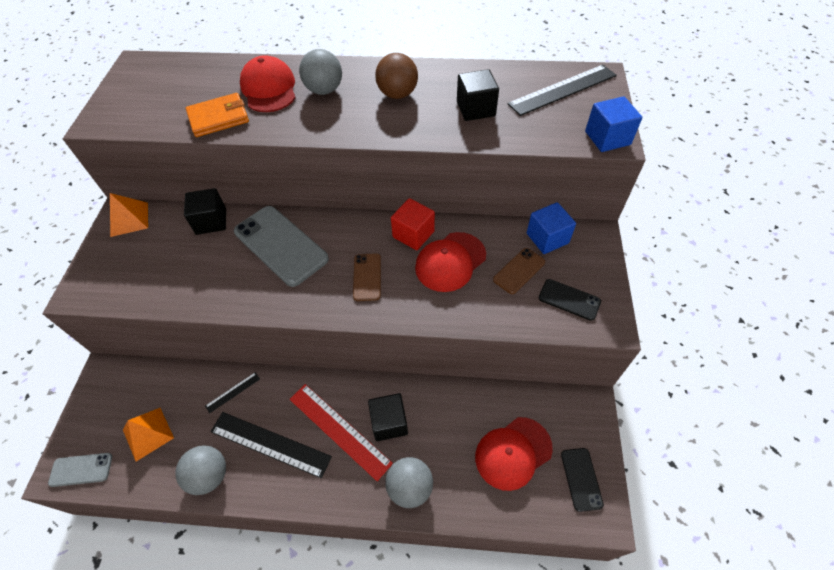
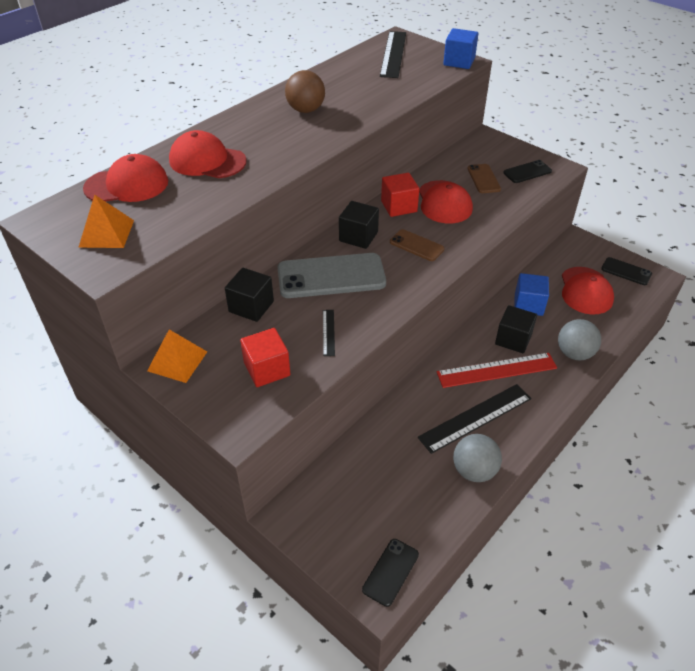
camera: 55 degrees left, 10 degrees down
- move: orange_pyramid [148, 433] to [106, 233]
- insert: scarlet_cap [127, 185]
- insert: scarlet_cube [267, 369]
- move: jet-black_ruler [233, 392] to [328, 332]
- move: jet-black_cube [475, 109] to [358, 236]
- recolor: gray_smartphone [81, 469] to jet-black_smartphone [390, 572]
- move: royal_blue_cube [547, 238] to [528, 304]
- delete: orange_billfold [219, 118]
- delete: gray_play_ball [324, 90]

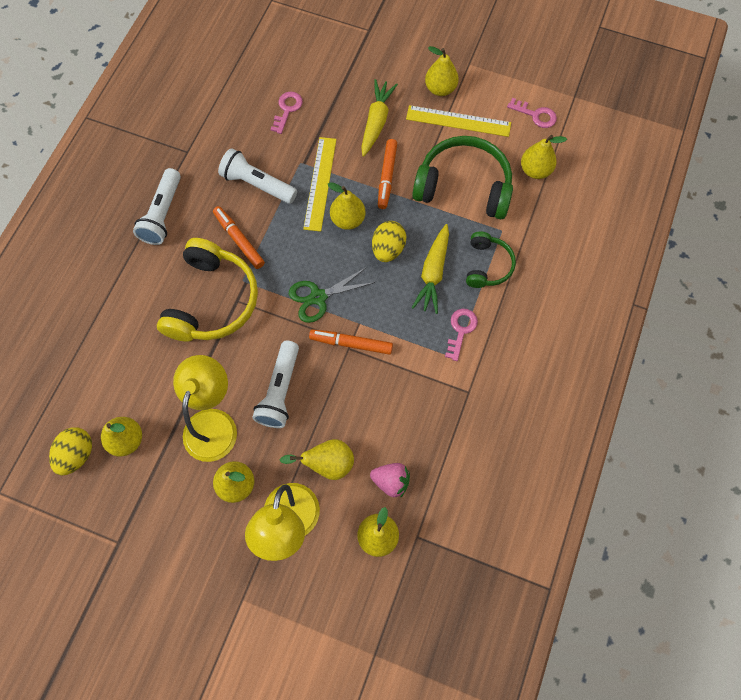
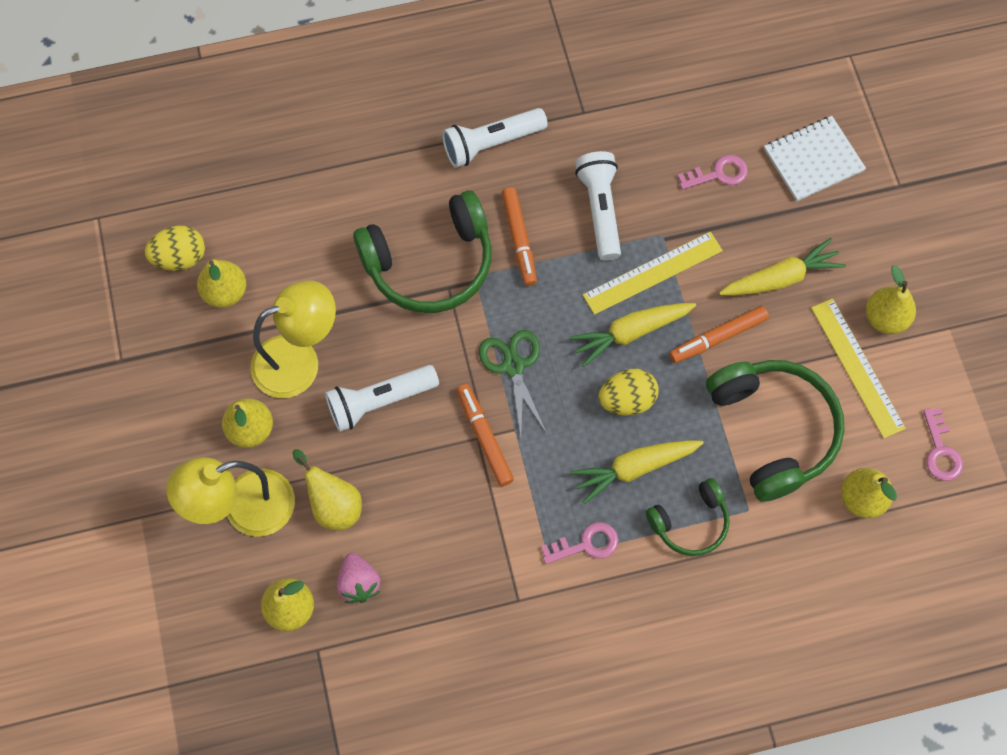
camera: 55 degrees right, 0 degrees up
- recolor: bright_yellow_over-ear_headphones [212, 301] to emerald_over-ear_headphones [430, 264]
- rotate: emerald_shears [318, 297] = [513, 366] 45 degrees clockwise
- rotate: orange_marker [239, 240] = [519, 239] 150 degrees clockwise
- replace: bright_yellow_pear [348, 220] to bright_yellow_root_vegetable [630, 333]
- insert: snow-white_notepad [813, 160]

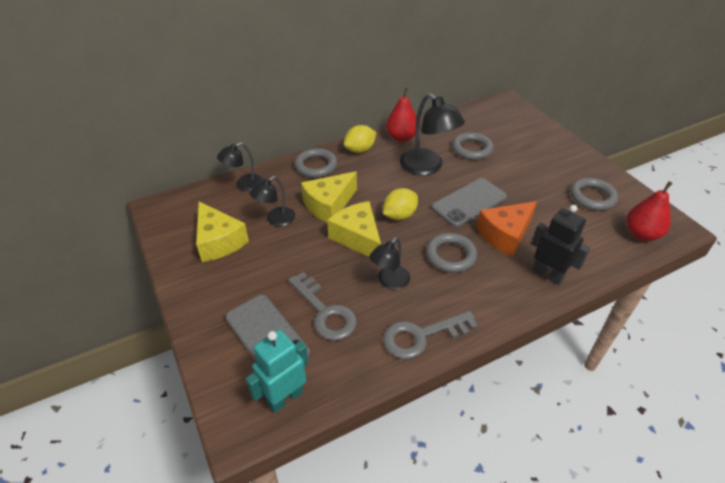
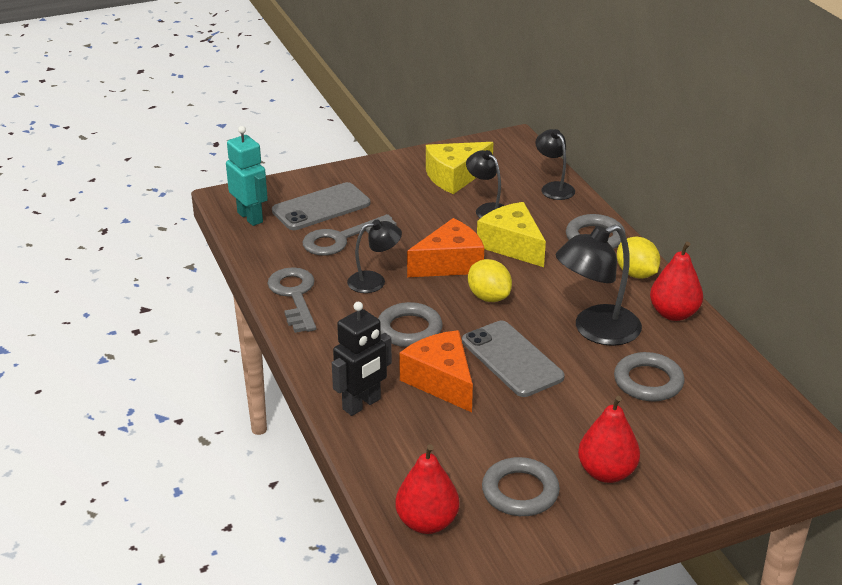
camera: 95 degrees right, 10 degrees down
- rotate: jet-black_reading_lamp [389, 282] = [374, 281] 120 degrees clockwise
- recolor: bright_yellow_piece_of_cheese [358, 238] to orange_piece_of_cheese [450, 264]
- insert: scarlet_pear [606, 472]

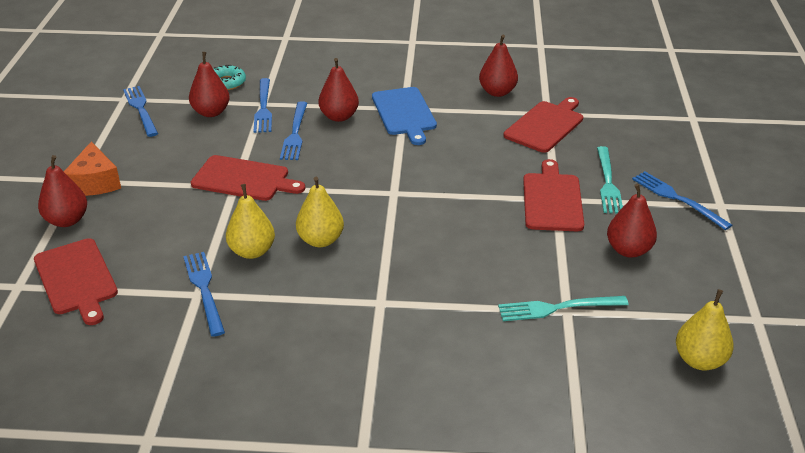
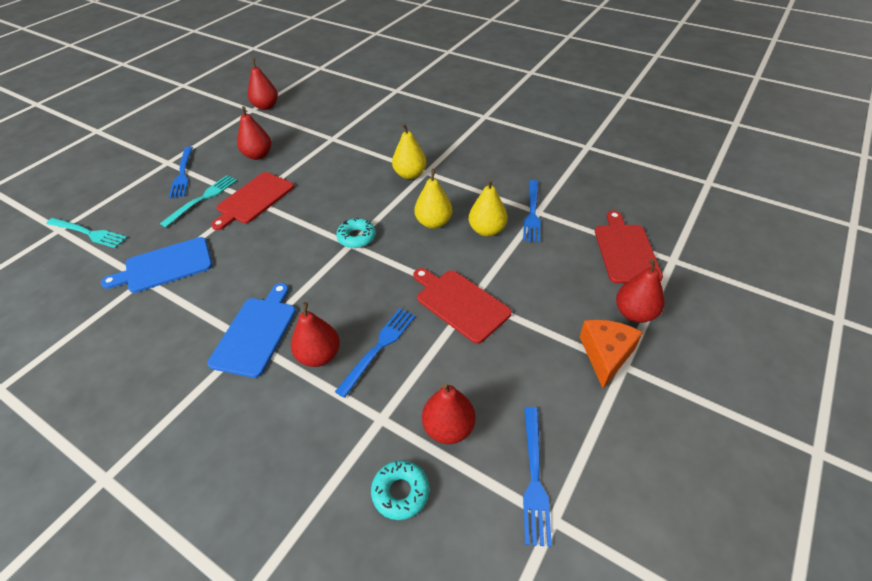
camera: 150 degrees left, 10 degrees up
- move: teal_table_fork [557, 308] to [88, 233]
- recolor: scarlet_chopping_board [545, 125] to royal_blue_chopping_board [165, 266]
- move: scarlet_pear [497, 92] to [266, 106]
- insert: teal_glazed_donut [356, 237]
- move: bright_yellow_pear [699, 360] to [410, 174]
- delete: royal_blue_table_fork [263, 108]

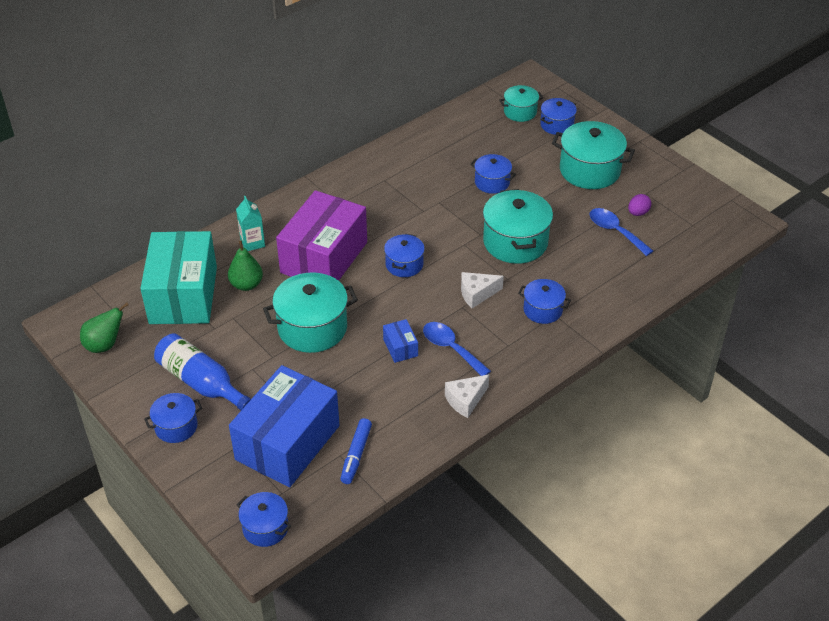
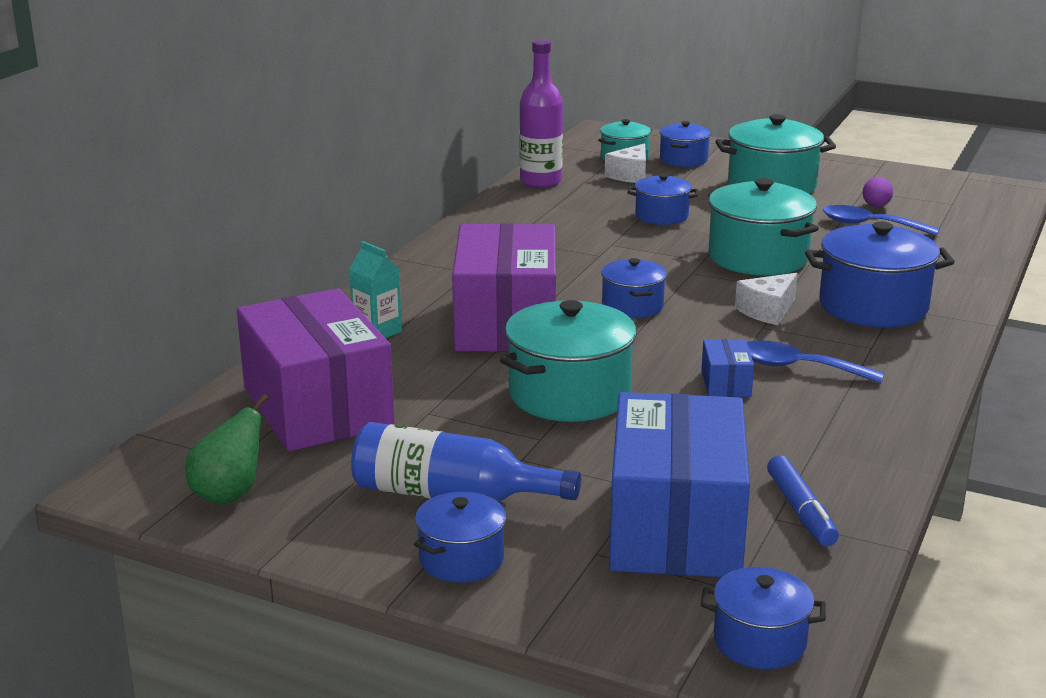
camera: 25 degrees left, 20 degrees down
- recolor: teal_parcel [183, 295] to royal_purple_parcel [317, 407]
- insert: royal_purple_flask [540, 182]
- move: snow-white_piece_of_cheese [465, 400] to [630, 175]
- rotate: royal_blue_parcel [400, 347] = [726, 383] 45 degrees clockwise
- resize: royal_blue_stockpot [542, 310] = [873, 306] x1.75
- delete: emerald_pear [246, 285]

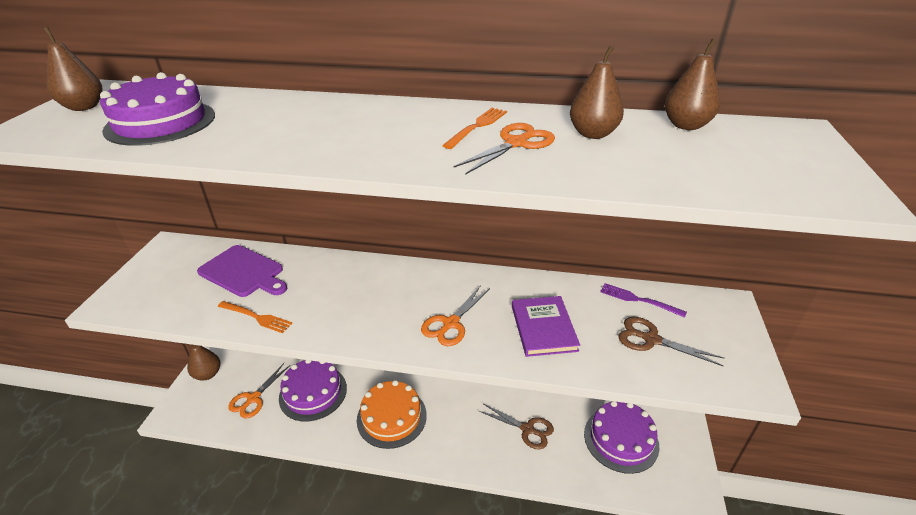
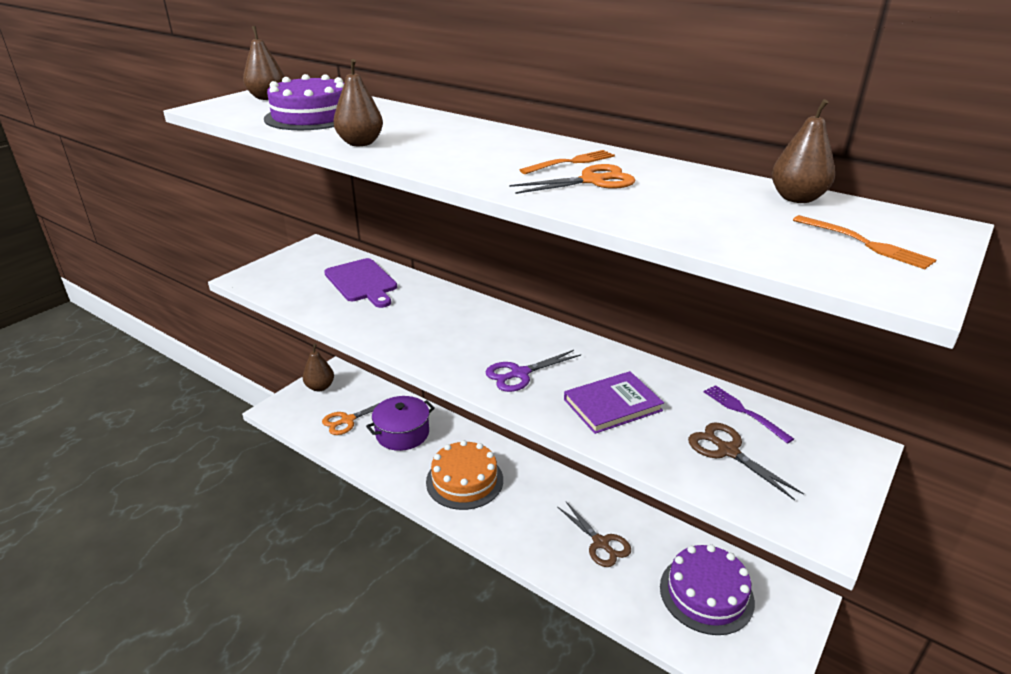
camera: 25 degrees right, 5 degrees down
- move: brown_pear [593, 134] to [360, 143]
- replace: royal_purple_gateau [313, 392] to royal_purple_stockpot [402, 433]
- recolor: orange_shears [450, 323] to royal_purple_shears [519, 374]
- rotate: royal_purple_book [543, 328] = [612, 405] 45 degrees clockwise
- move: orange_table_fork [257, 317] to [865, 244]

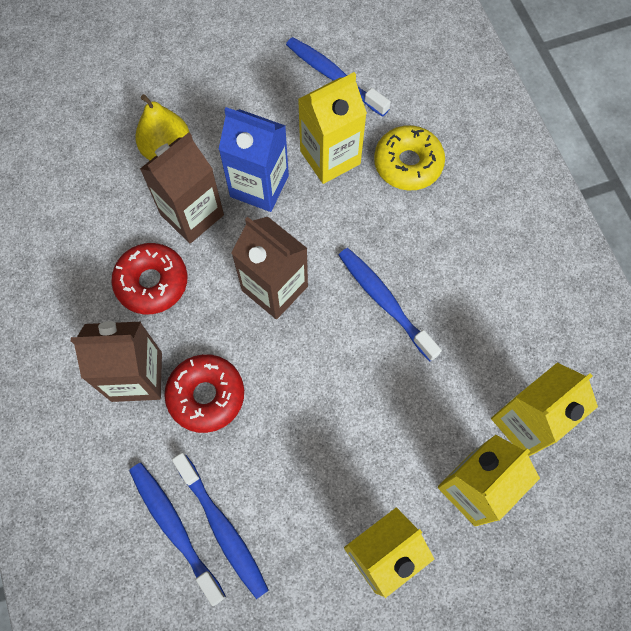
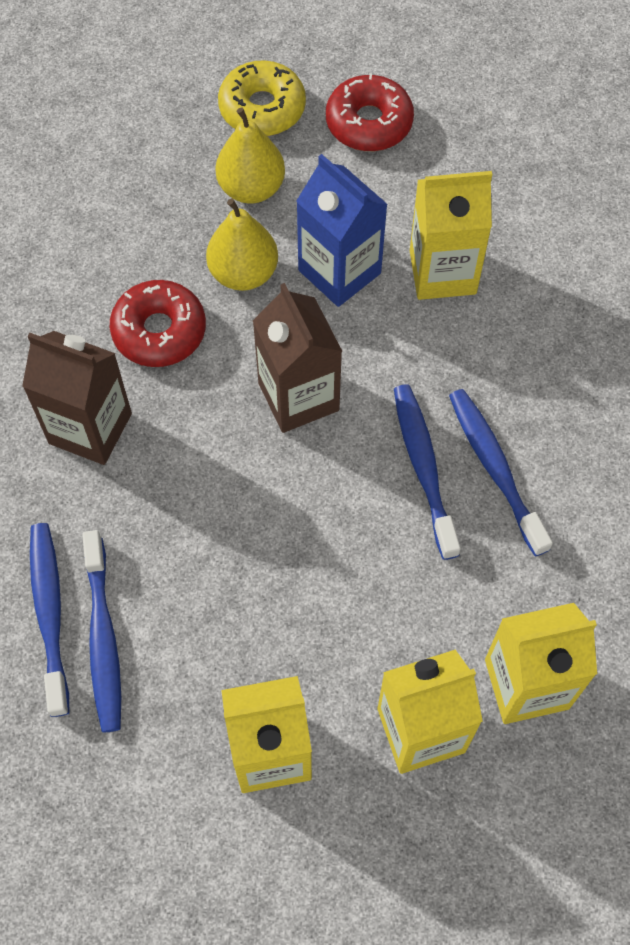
camera: 25 degrees right, 5 degrees down
- replace: brown_milk_carton [192, 214] to bright_yellow_pear [243, 273]
- move: bright_yellow_glazed_donut [408, 164] to [262, 108]
- move: scarlet_glazed_donut [206, 395] to [369, 123]
- move: royal_blue_tooth_brush [334, 76] to [495, 468]

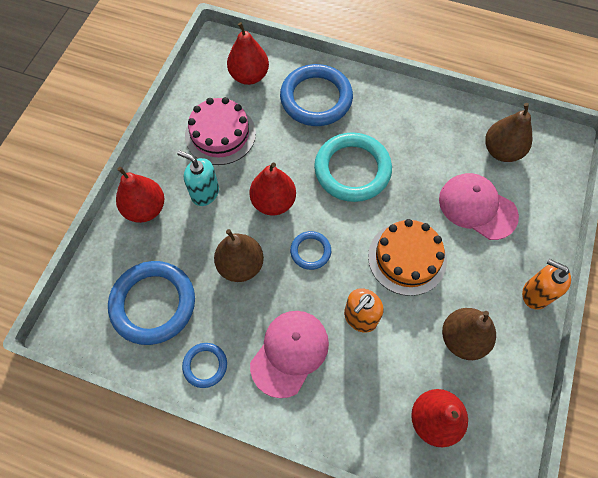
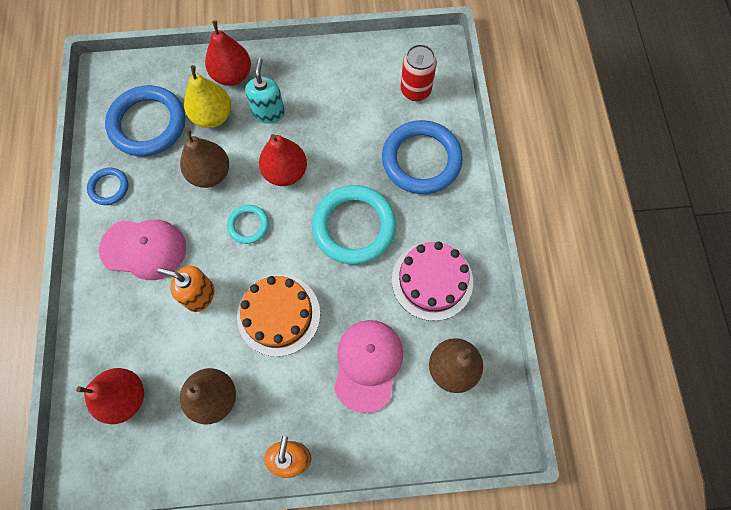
camera: 65 degrees right, 5 degrees up
- insert: bright_yellow_pear [213, 116]
- recolor: royal_blue_ring [310, 251] to teal_ring [248, 225]
- move: pink_gateau [220, 134] to [432, 280]
- replace: scarlet_pear [249, 76] to scarlet_can [415, 90]

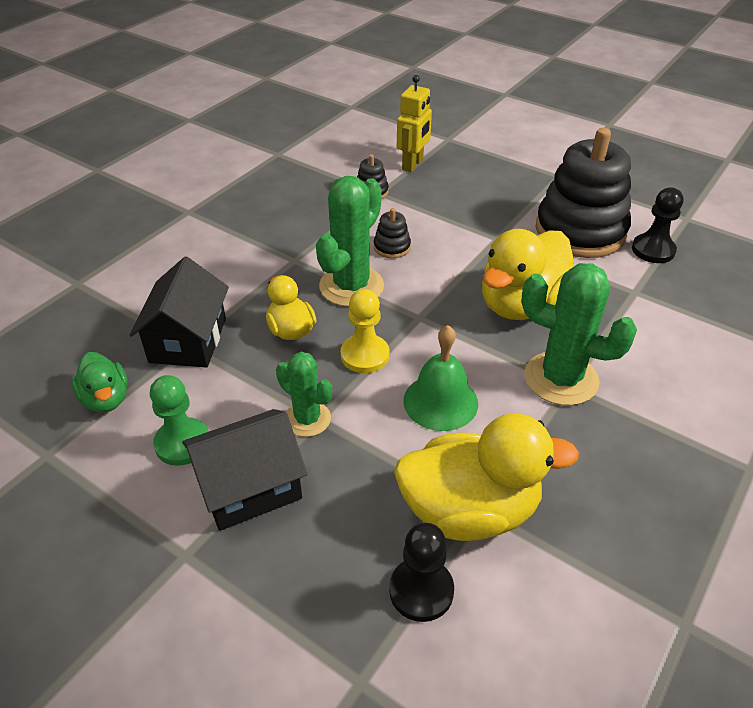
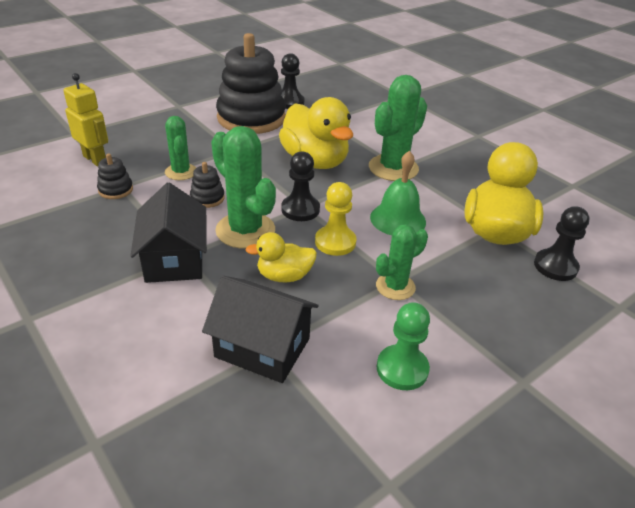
camera: 75 degrees left, 5 degrees down
- move: jet-black_cottage [249, 487] to [174, 259]
- insert: emerald_saguaro_cactus [181, 172]
- insert: jet-black_game_pawn [300, 209]
- delete: emerald_duck [106, 399]

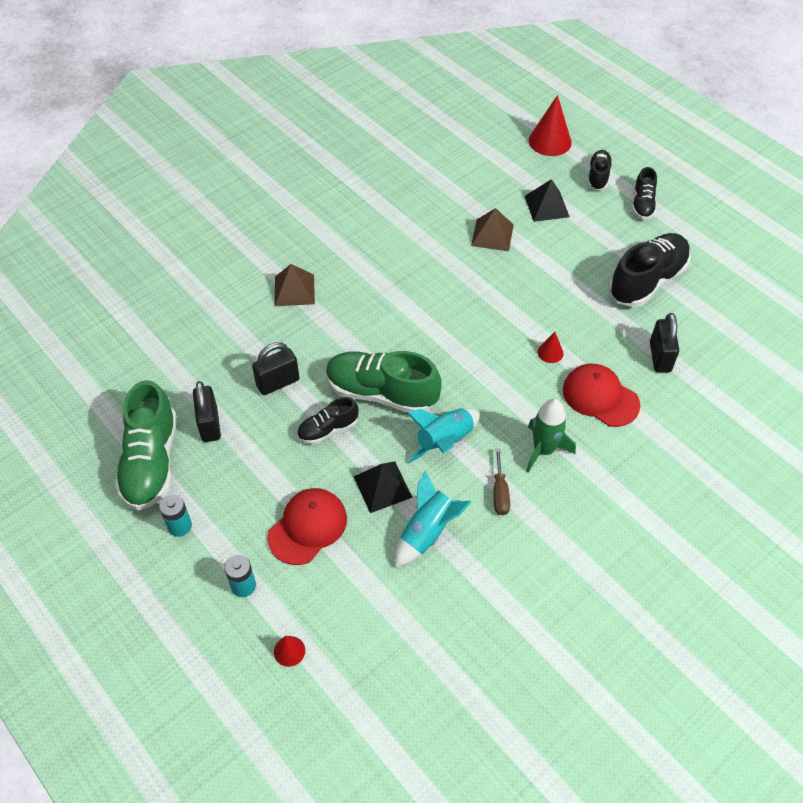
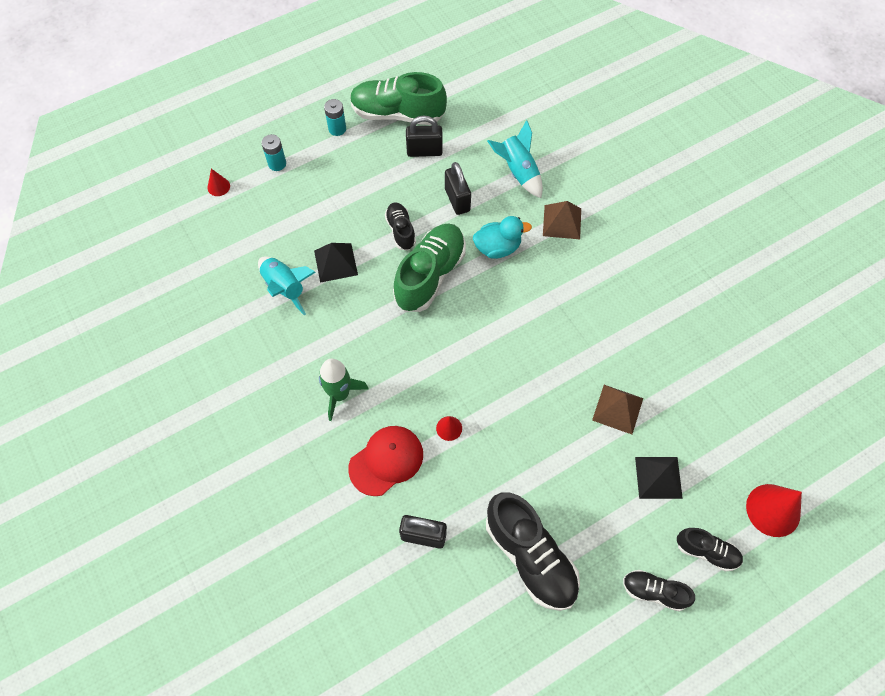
camera: 100 degrees right, 10 degrees up
- insert: teal_duck [497, 248]
- move: teal_spaceship [444, 441] to [518, 171]
- delete: scarlet_cap [307, 527]
- delete: brown_screwdriver [500, 493]

